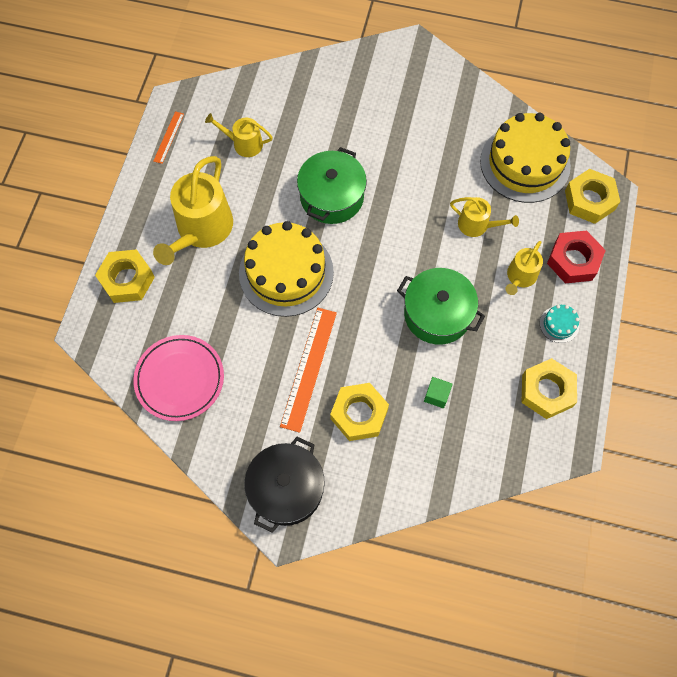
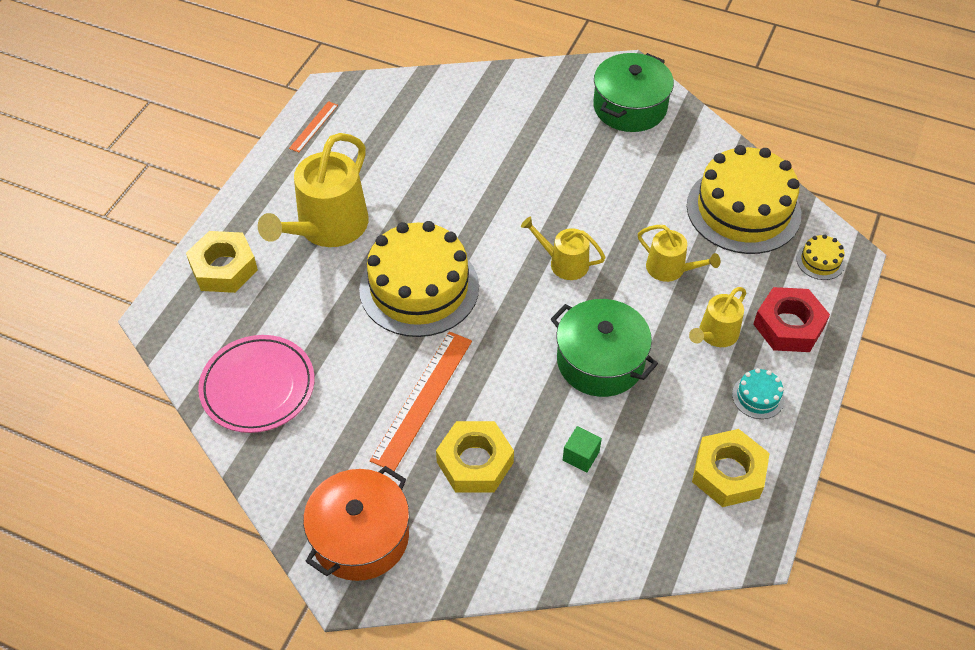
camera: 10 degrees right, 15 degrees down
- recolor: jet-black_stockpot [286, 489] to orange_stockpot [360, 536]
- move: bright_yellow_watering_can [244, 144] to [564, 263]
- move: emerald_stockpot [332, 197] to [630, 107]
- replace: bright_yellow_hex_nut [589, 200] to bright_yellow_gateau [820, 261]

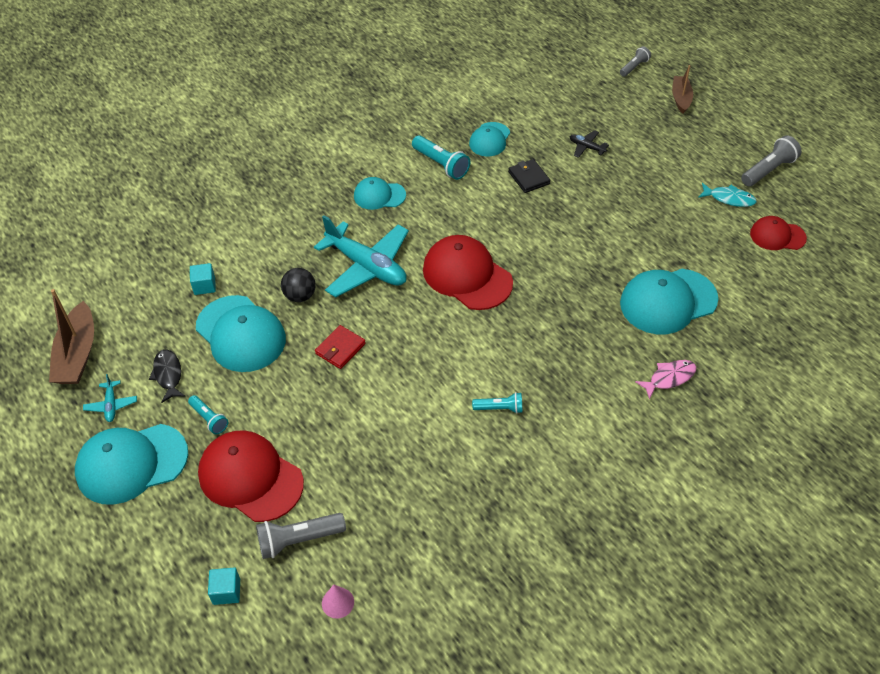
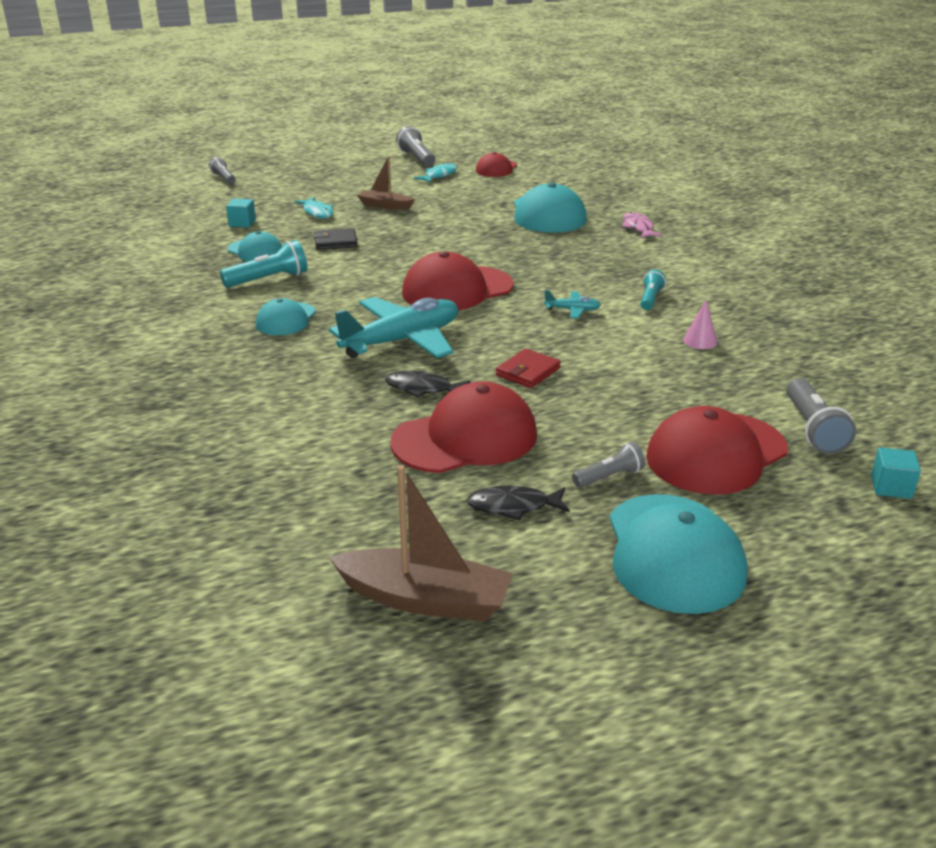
camera: 75 degrees left, 20 degrees down
- move: teal_cube [204, 286] to [242, 223]
- replace: jet-black_aeroplane [586, 147] to teal_toy_fish [317, 212]
- move: brown_toy_boat [681, 98] to [385, 206]
- replace: jet-black_play_ball [300, 296] to jet-black_toy_fish [422, 388]
- recolor: teal_cap [241, 334] to scarlet_cap [465, 438]
- rotate: scarlet_billfold [340, 349] = [528, 372] 75 degrees clockwise
- move: teal_aeroplane [111, 405] to [572, 310]
- recolor: teal_flashlight [209, 419] to gray_flashlight [609, 477]
- move: pink_cone_shape [338, 602] to [700, 341]

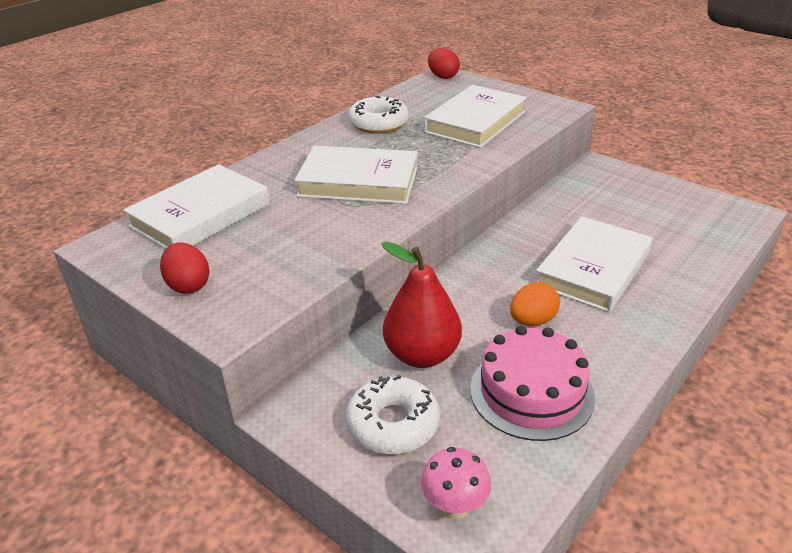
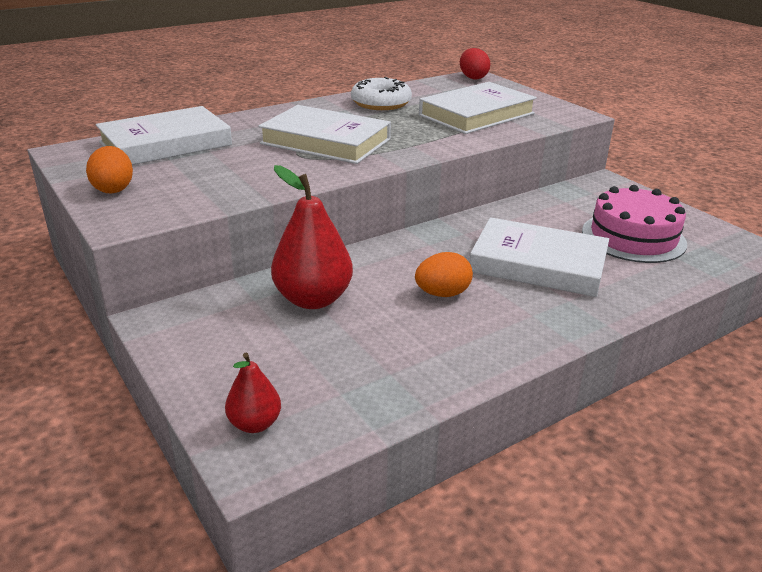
camera: 15 degrees right, 5 degrees down
- recolor: scarlet_toy_egg [188, 285] to orange_toy_egg [113, 189]
- replace: pink_mushroom [454, 507] to scarlet_pear [255, 424]
- rotate: snow-white_book [593, 269] = [538, 264] 60 degrees clockwise
- move: pink_gateau [531, 392] to [633, 237]
- delete: snow-white_glazed_donut [393, 424]

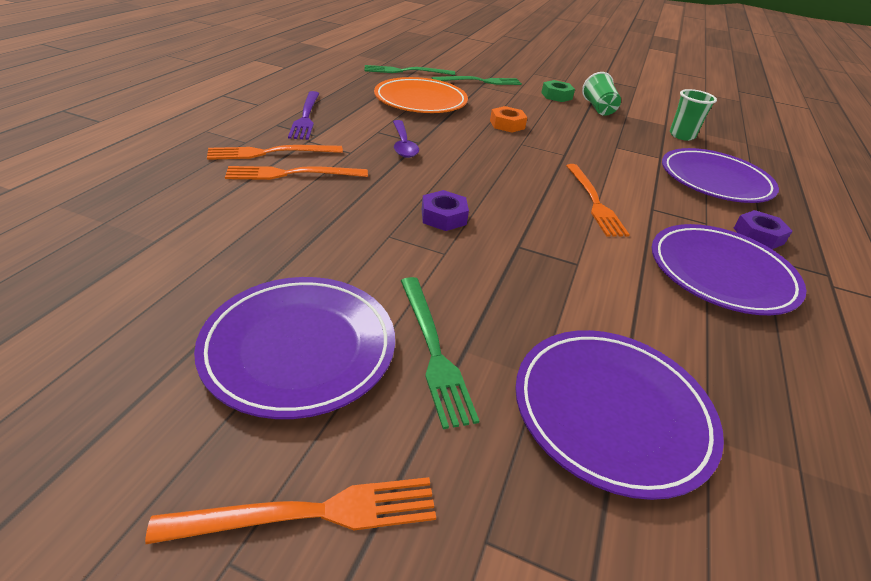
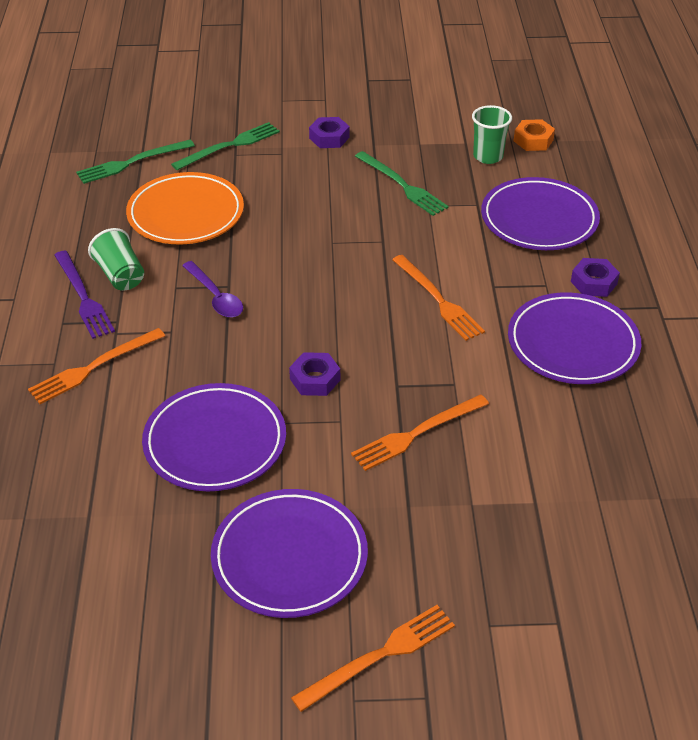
camera: 20 degrees left, 5 degrees up
- move: emerald_beaker [598, 108] to [120, 275]
- move: royal_purple_dinner_plate [611, 412] to [215, 442]
- recolor: emerald_hex_nut [556, 96] to royal_purple_hex_nut [329, 138]
- move: orange_table_fork [292, 174] to [417, 433]
- move: emerald_table_fork [433, 350] to [402, 185]
- move: orange_hex_nut [507, 124] to [533, 140]

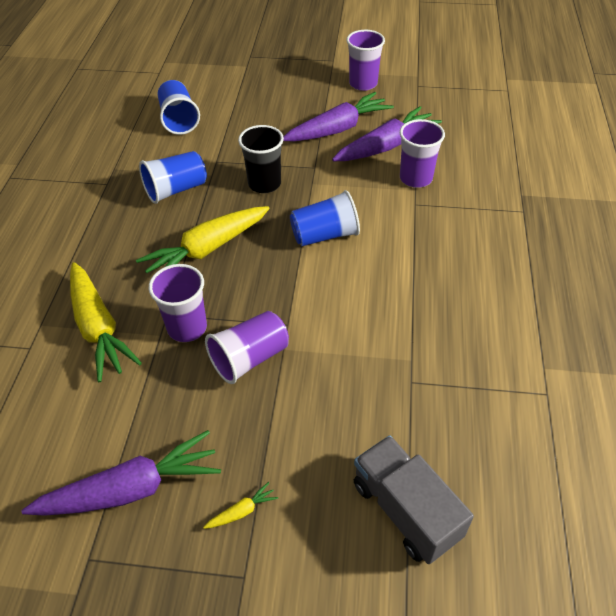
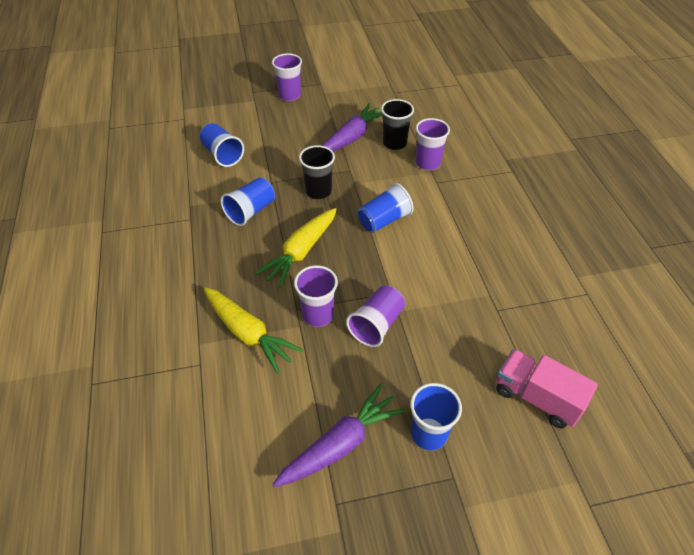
camera: 20 degrees left, 0 degrees up
- move: royal_purple_beaker [363, 84] to [289, 95]
- replace: royal_purple_root_vegetable [386, 146] to jet-black_beaker [394, 143]
- replace: bright_yellow_root_vegetable [242, 511] to royal_blue_beaker [429, 434]
- recolor: gray_lorry [405, 510] to pink_lorry [536, 397]

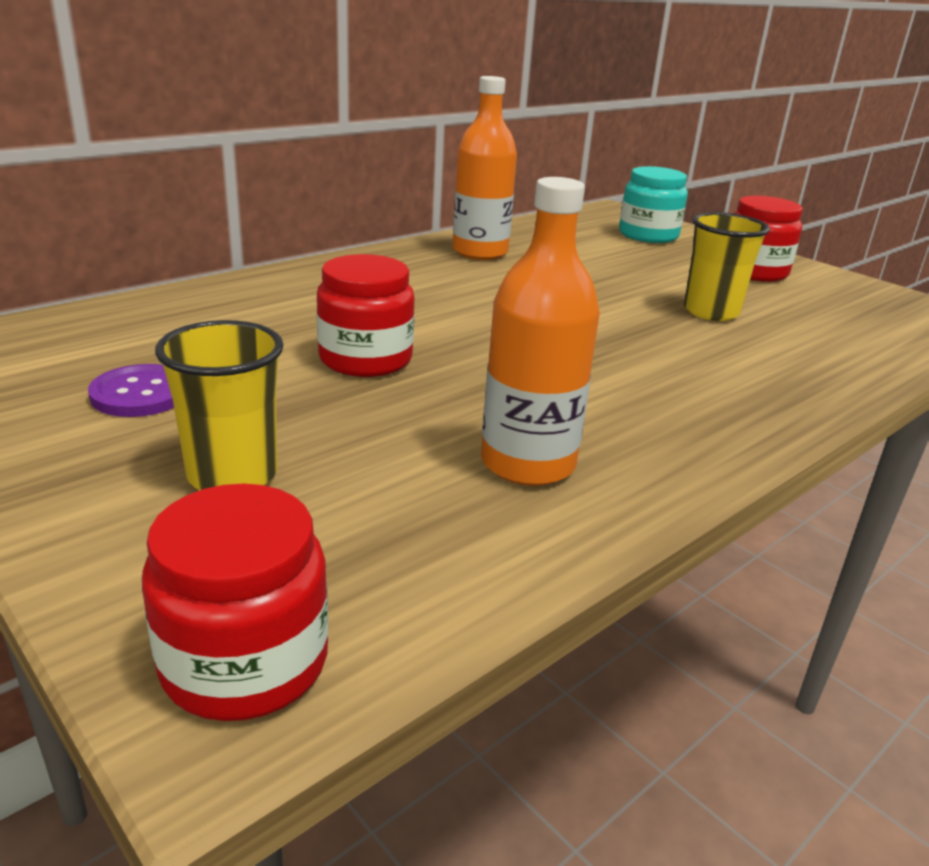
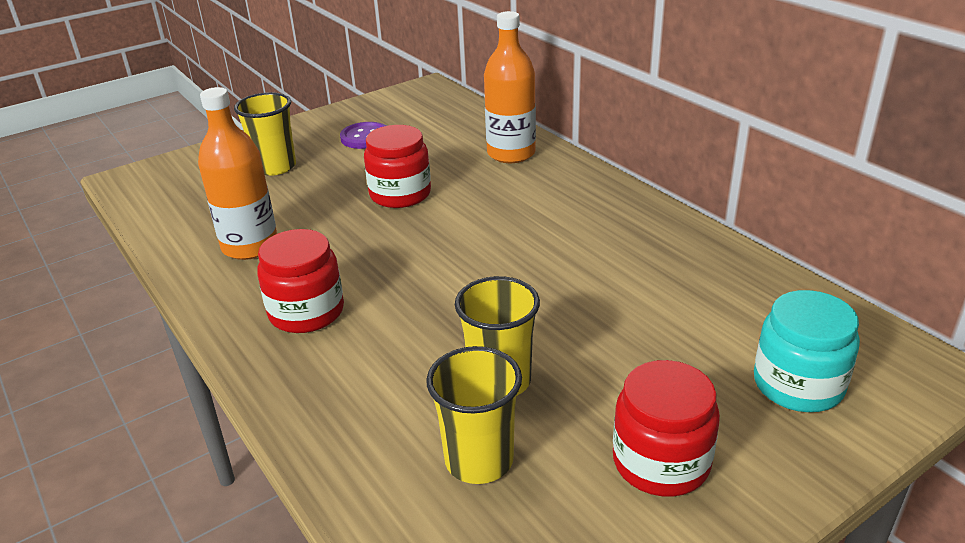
camera: 100 degrees right, 5 degrees up
- move: scarlet_preserve_jar [245, 662] to [306, 312]
- insert: bright_yellow_beaker [479, 460]
- move: orange_flask [480, 252] to [511, 153]

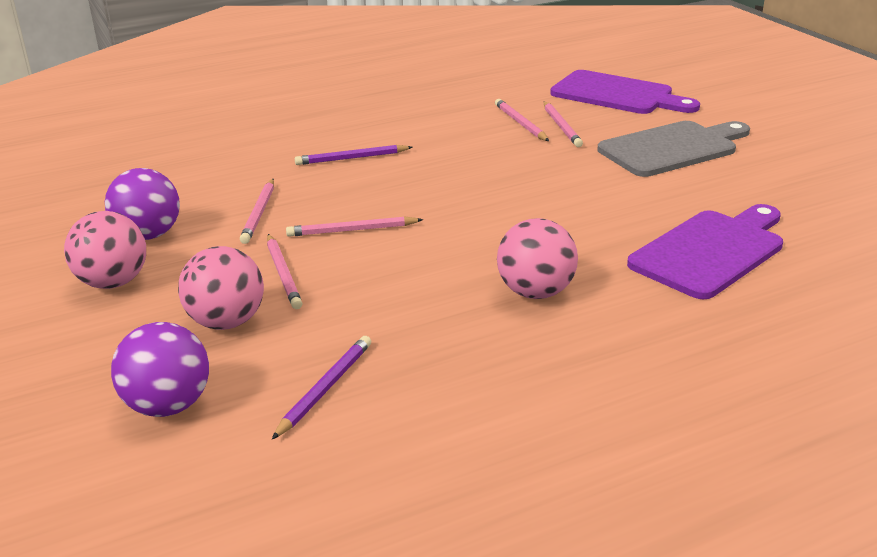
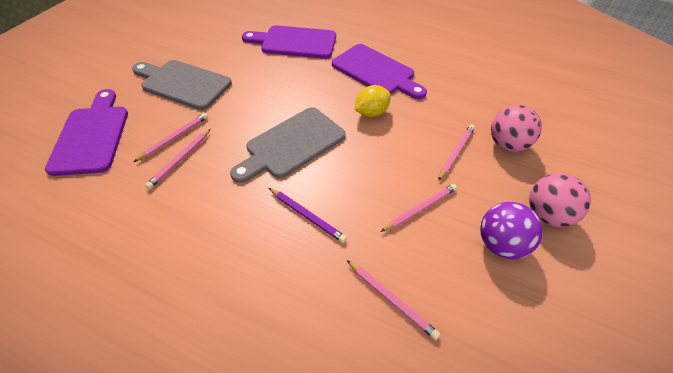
camera: 130 degrees left, 20 degrees up
- insert: gray_chopping_board [292, 144]
- replace: pink_play_ball [535, 292] to royal_purple_chopping_board [376, 71]
- move: pink_pencil [352, 230] to [391, 300]
- insert: bright_yellow_toy_lemon [371, 113]
- delete: royal_purple_play_ball [168, 406]
- delete: royal_purple_pencil [325, 388]

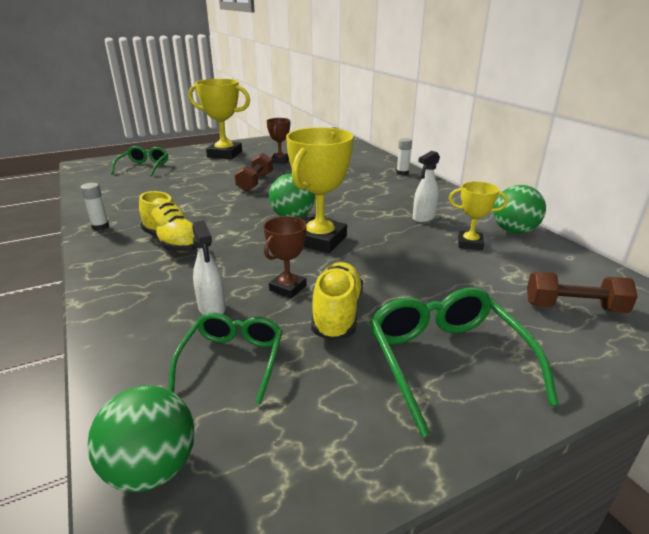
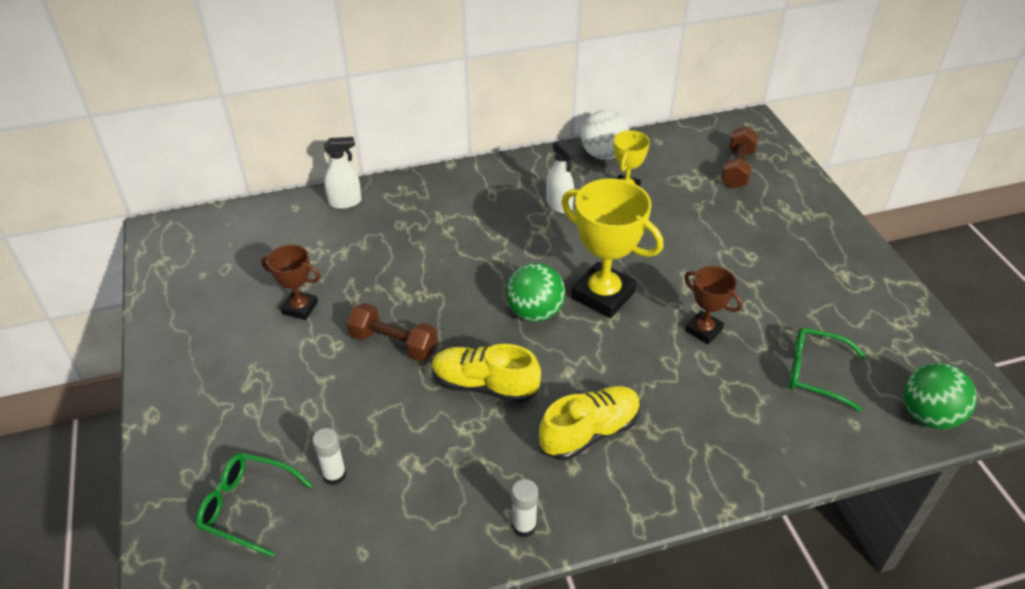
camera: 80 degrees left, 15 degrees up
- move: snow-white_glue [402, 173] to [334, 475]
- move: snow-white_sprayer [212, 308] to [345, 202]
- move: bright_yellow_shoe [337, 314] to [484, 385]
- recolor: emerald_play_ball [514, 231] to snow-white_play_ball [603, 154]
- delete: bright_yellow_trophy [225, 154]
- delete: emerald_eyeglasses [446, 361]

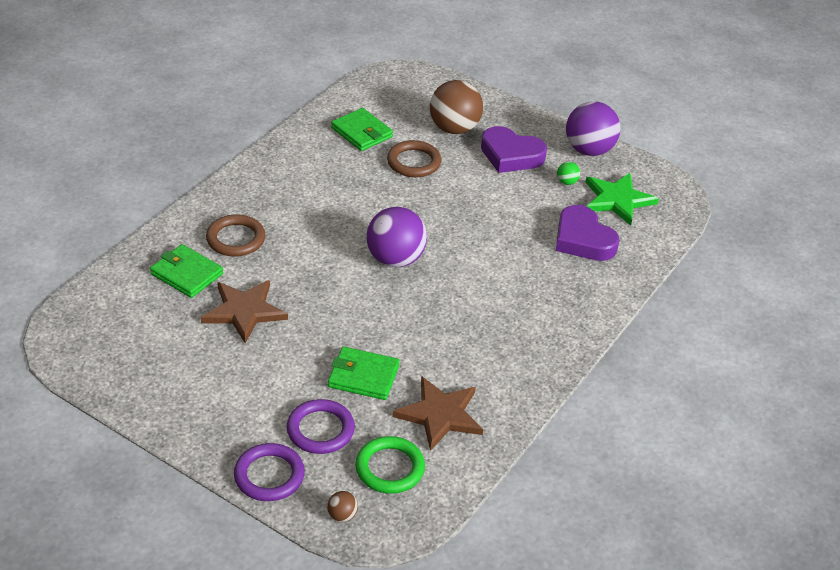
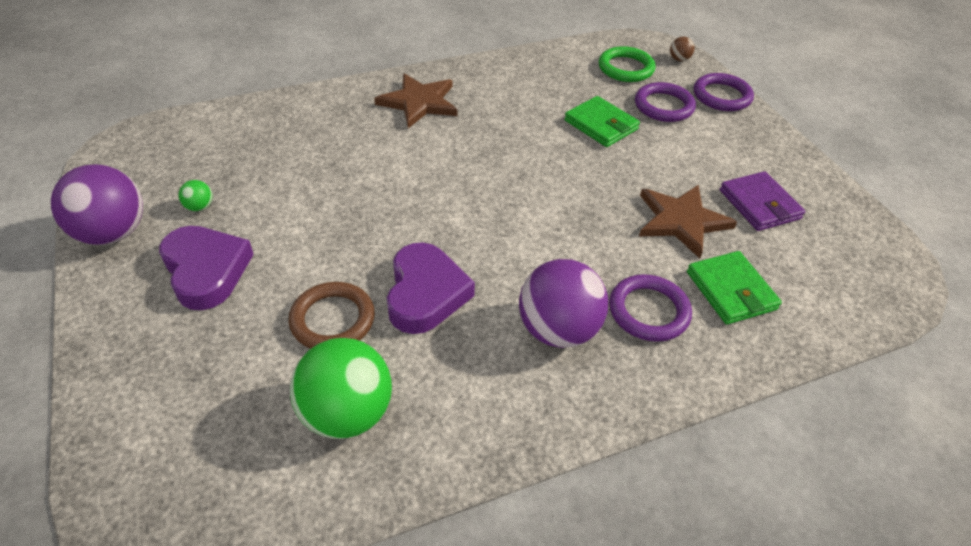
camera: 145 degrees left, 5 degrees up
- replace: emerald_billfold [362, 132] to emerald_play_ball [347, 413]
- move: brown_star_shape [440, 415] to [419, 102]
- move: royal_purple_heart [583, 239] to [425, 293]
- move: royal_purple_play_ball [395, 259] to [558, 330]
- recolor: brown_ring [236, 239] to royal_purple_ring [648, 311]
- insert: royal_purple_billfold [759, 204]
- delete: brown_play_ball [454, 128]
- delete: emerald_star_shape [617, 200]

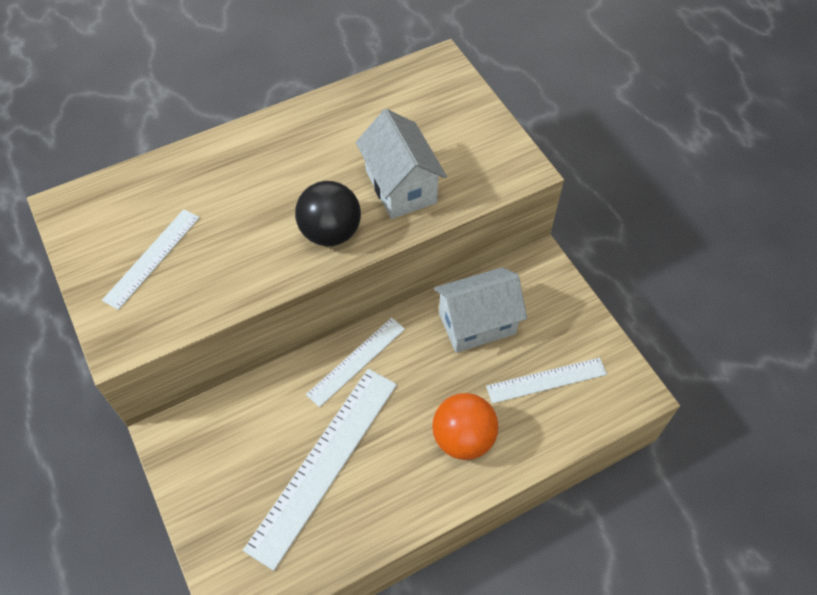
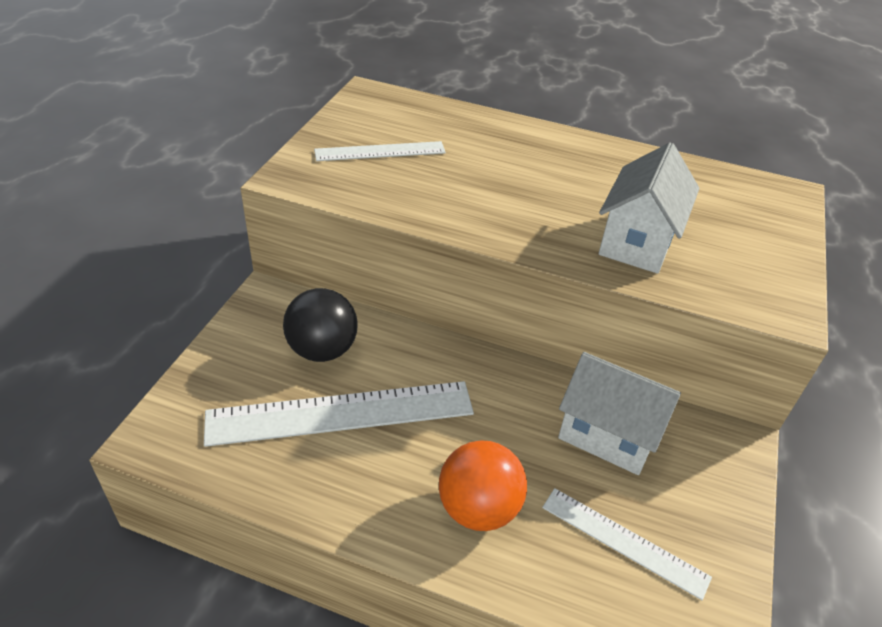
camera: 45 degrees right, 15 degrees down
- move: jet-black_play_ball [330, 232] to [322, 350]
- delete: snow-white_ruler [356, 361]

